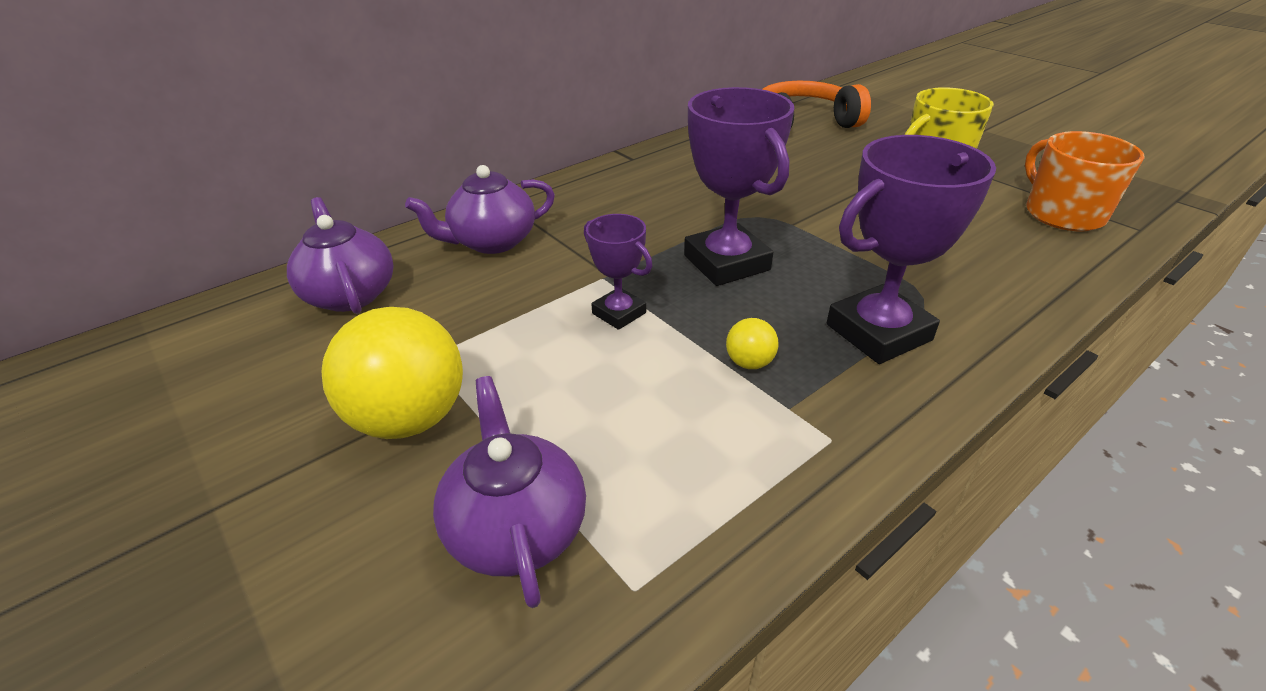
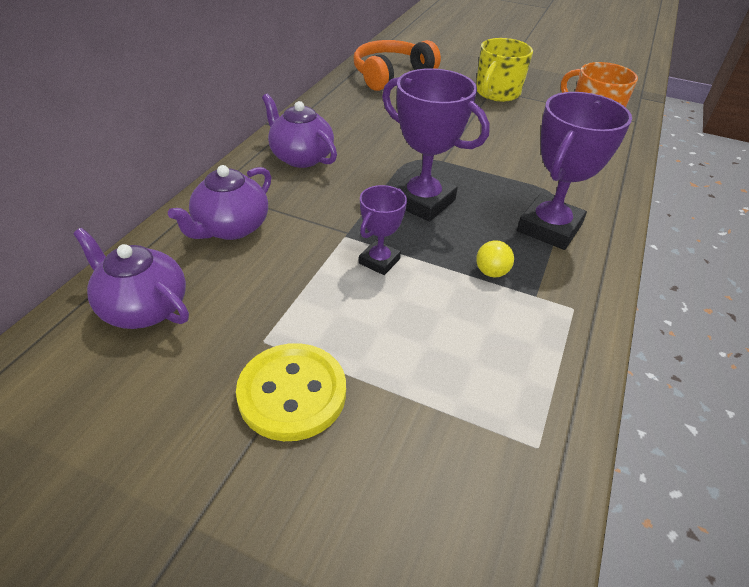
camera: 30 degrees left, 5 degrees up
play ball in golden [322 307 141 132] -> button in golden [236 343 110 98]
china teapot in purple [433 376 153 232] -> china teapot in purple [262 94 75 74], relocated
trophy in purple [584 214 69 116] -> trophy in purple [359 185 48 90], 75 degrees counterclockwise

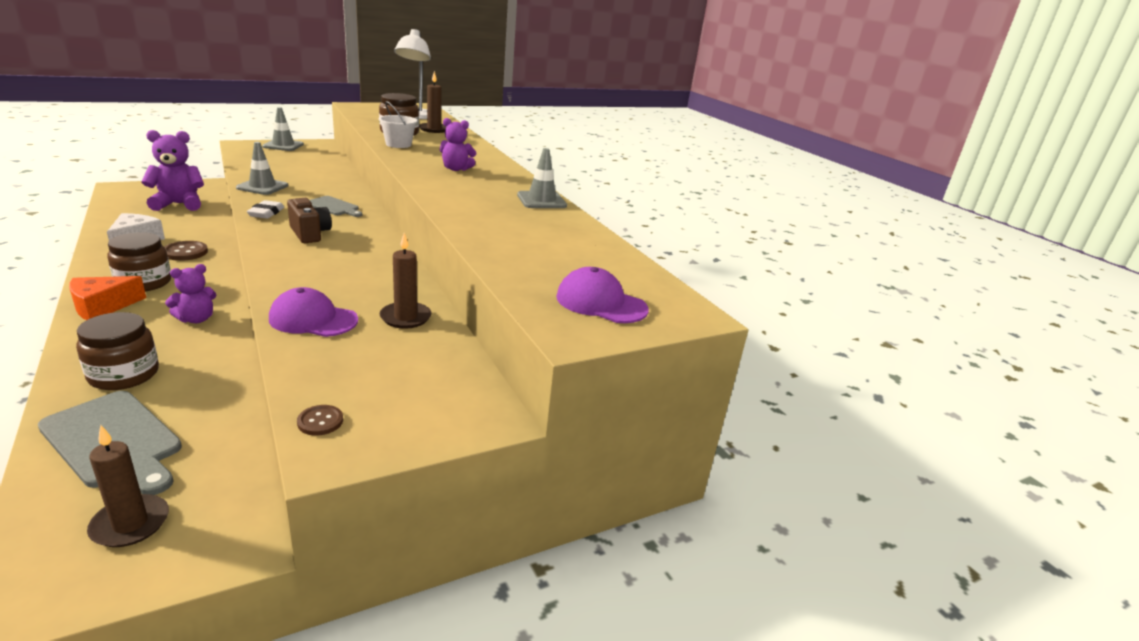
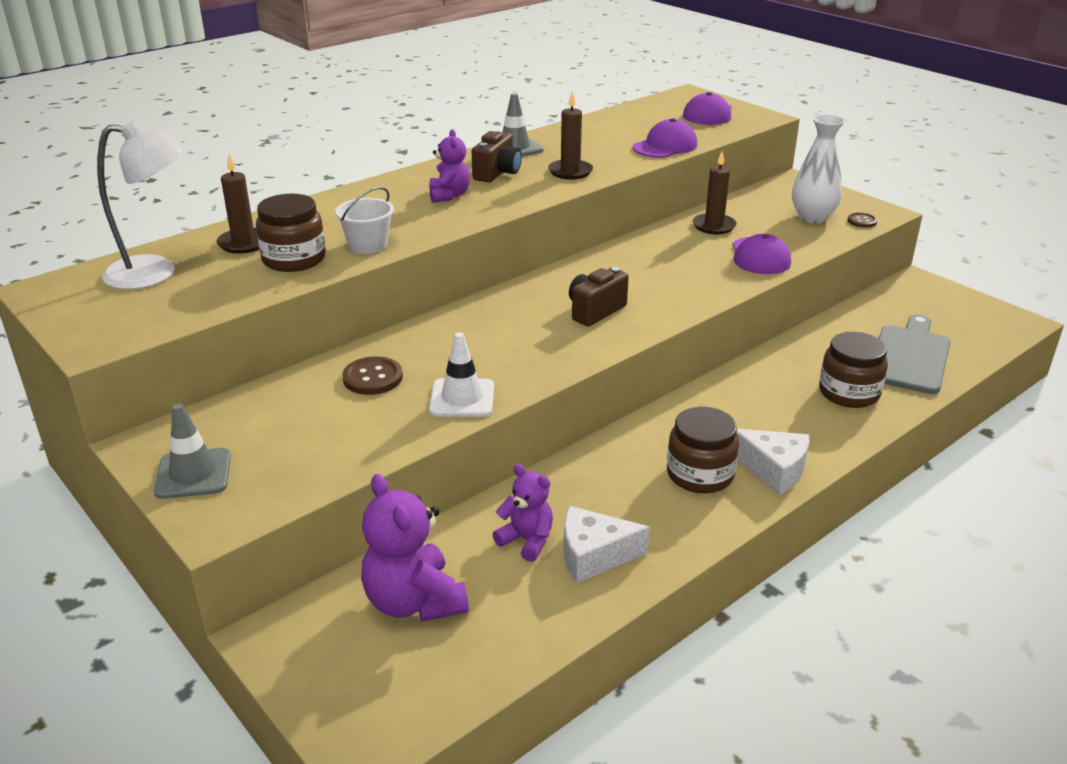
camera: 100 degrees left, 5 degrees up
button in russet [165 241 43 20] -> button in russet [342 356 61 39], relocated
traffic cone in grey [236 142 52 53] -> traffic cone in snow-white [429 332 65 85]
none -> compact camera in russet [472 131 50 51]
teddy in purple [165 264 51 59] -> teddy in purple [492 464 61 98], relocated
candle in russet [87 425 82 122] -> candle in russet [548 91 45 89], relocated
none -> cap in purple [633 118 64 40]
piece of cheese in orange [69 276 77 44] -> piece of cheese in snow-white [737 429 72 66]
none -> tall vase in snow-white [792 114 53 109]
gum eraser in snow-white [247 200 37 19] -> none
chopping board in grey [310 196 52 21] -> none

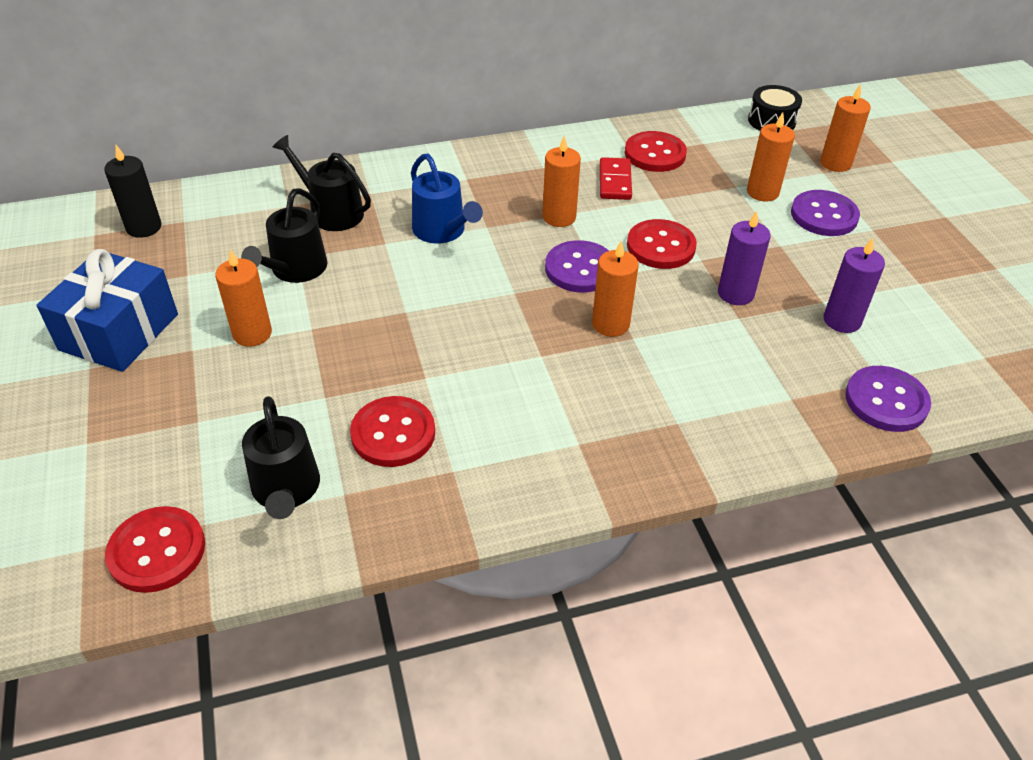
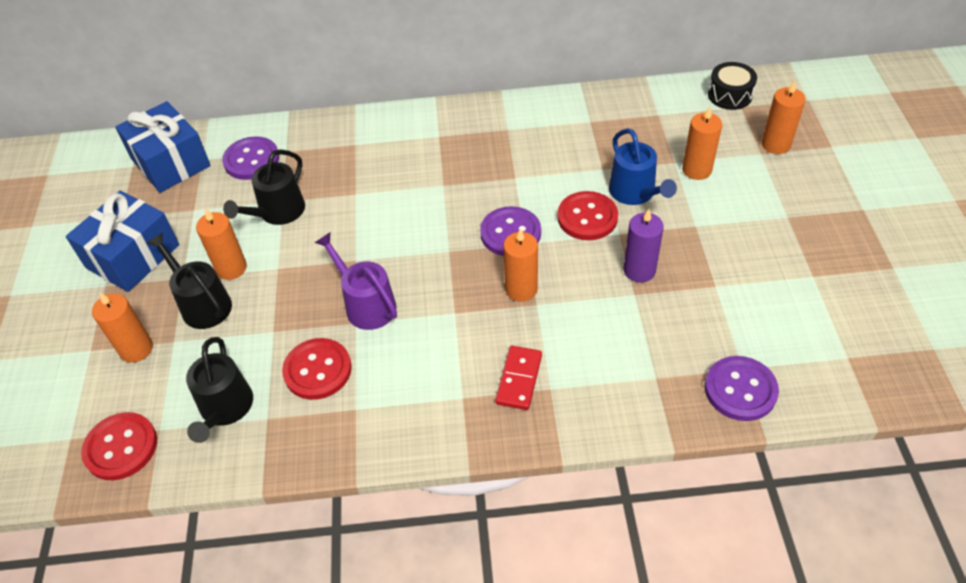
camera: 15 degrees right, 5 degrees up
candle in orange [543 136 38 91] -> candle in orange [92 292 61 71], relocated
candle in jet-black [104 145 57 93] -> gift in blue [115 101 96 92]
watering pot in jet-black [273 135 98 96] -> watering pot in jet-black [146 233 86 96], relocated
button in purple [791 190 69 46] -> button in purple [222 136 57 44], relocated
none -> watering pot in purple [315 232 82 98]
domino in red [600 157 32 43] -> domino in red [495 346 47 64], relocated
watering pot in blue [411 154 72 89] -> watering pot in blue [609 128 68 77], relocated
button in red [625 131 62 41] -> none
candle in purple [824 238 61 95] -> none

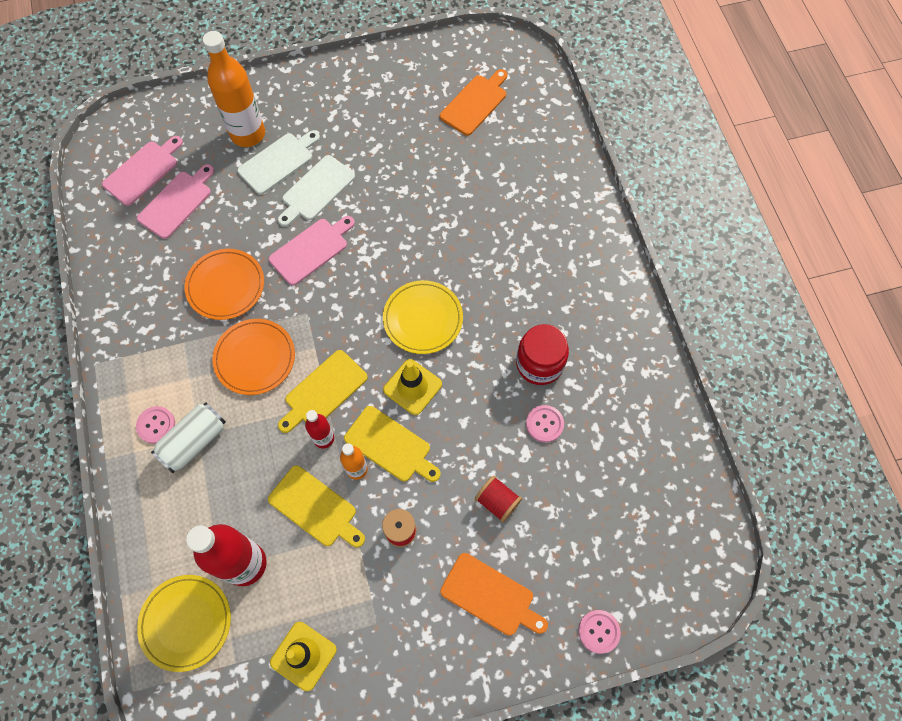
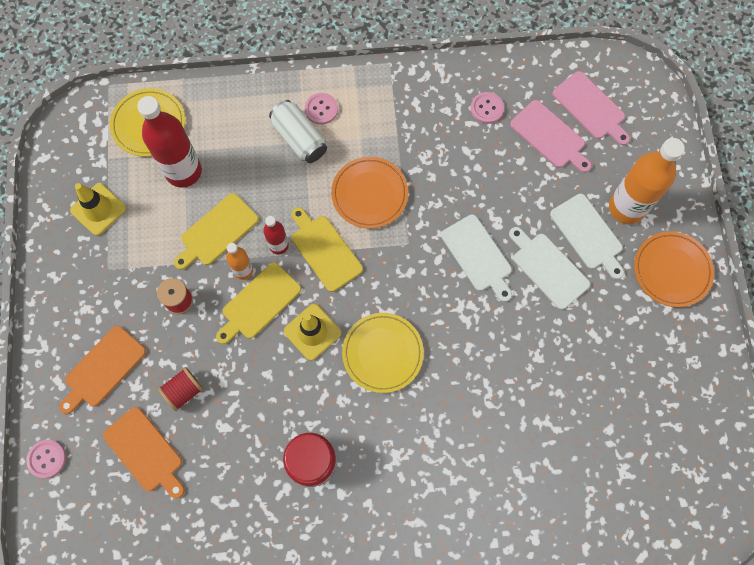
camera: 100 degrees right, 5 degrees up
chopping board in orange [440 69 67 67] -> chopping board in orange [103 407 82 92], relocated
chopping board in rosy [269 216 86 70] -> chopping board in snow-white [441 214 71 88]
button in rosy [526 405 38 37] -> button in rosy [470 92 34 32], relocated
plate in orange [185 249 79 71] -> plate in orange [634 231 80 76], relocated

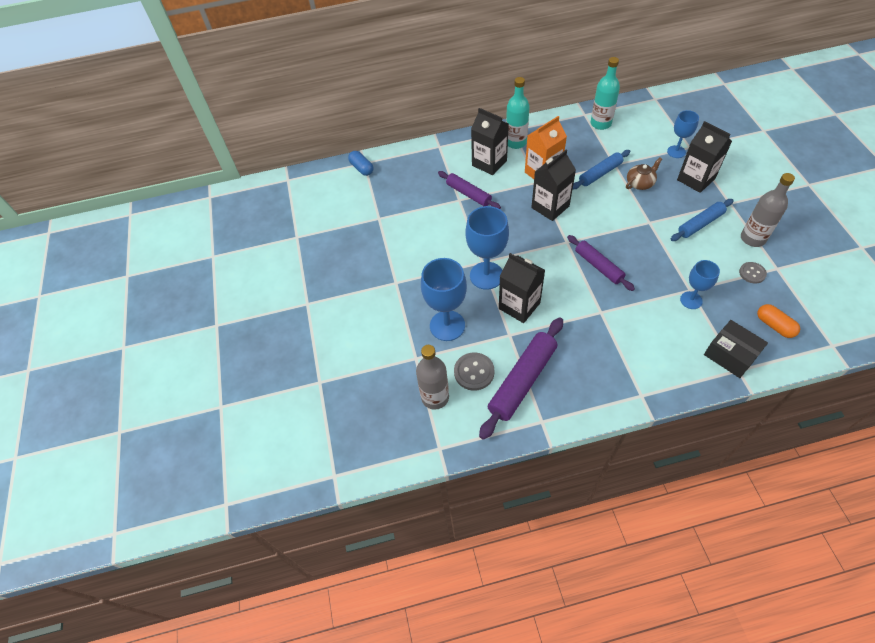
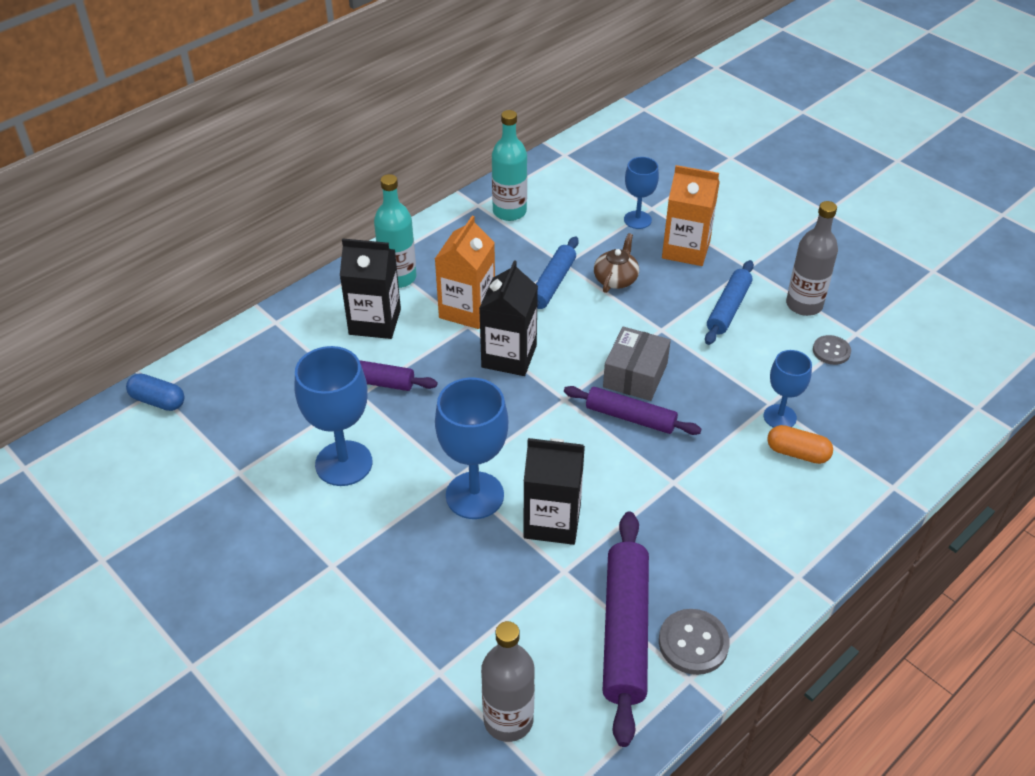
camera: 35 degrees left, 10 degrees down
wine glass in blue [421 258 46 83] -> wine glass in blue [294 346 78 140], relocated
none -> box in grey [603 327 68 74]
button in grey [454 352 40 39] -> button in grey [659 609 71 66], relocated
carton in jet-black [677 121 55 72] -> carton in orange [662 165 58 101]
pill shape in orange [757 304 43 34] -> pill shape in orange [767 425 66 39], relocated
box in jet-black [704 320 64 58] -> none

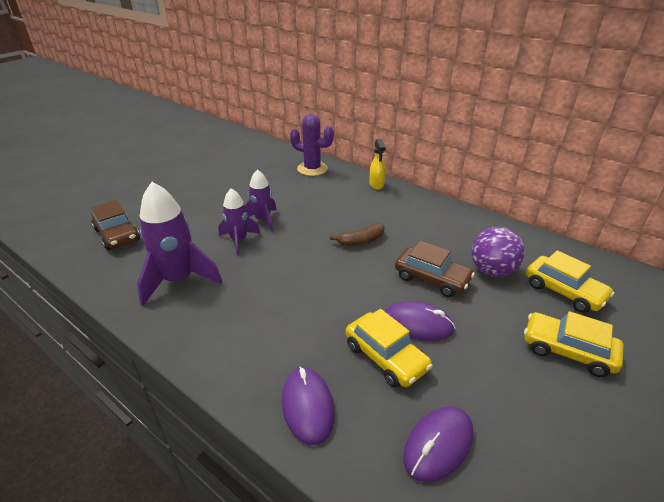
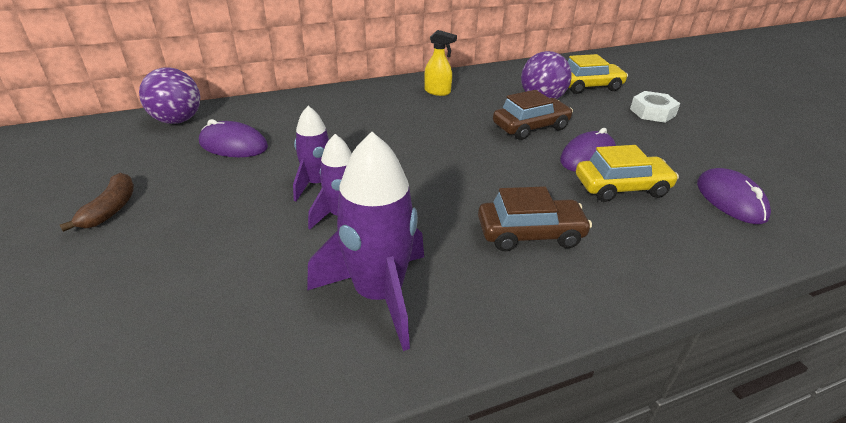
camera: 60 degrees left, 0 degrees up
toy banana in russet [330 223 55 23] -> toy banana in russet [60 173 74 59], relocated
none -> play ball in purple [139 67 61 57]
PC mouse in purple [282 367 53 78] -> PC mouse in purple [199 119 69 38], relocated
spray cleaner in golden [369 139 17 51] -> spray cleaner in golden [424 30 33 66], relocated
car in russet [91 200 49 50] -> car in russet [478 186 114 65], relocated
car in golden [524 311 100 66] -> nut in snow-white [630 91 50 32]
cactus in purple [290 114 44 62] -> none

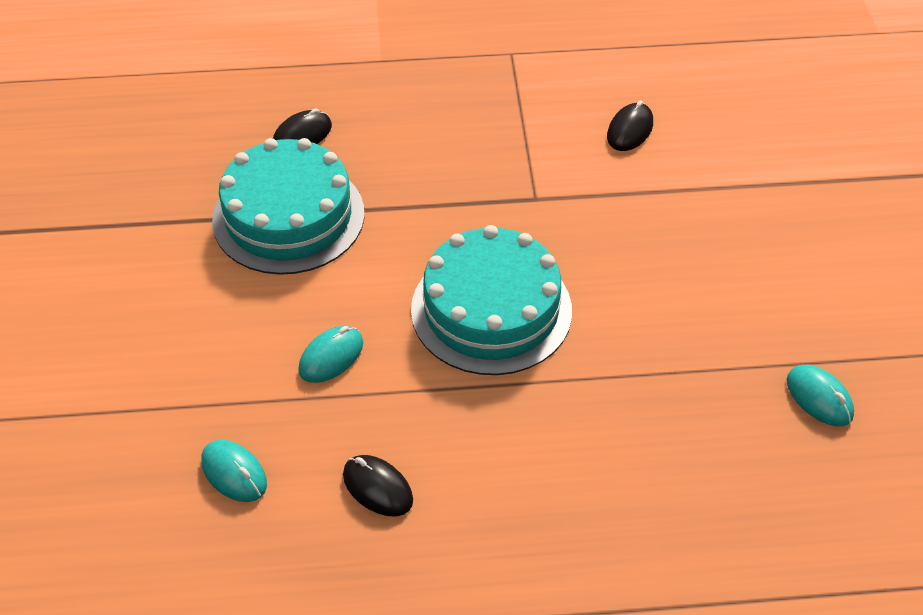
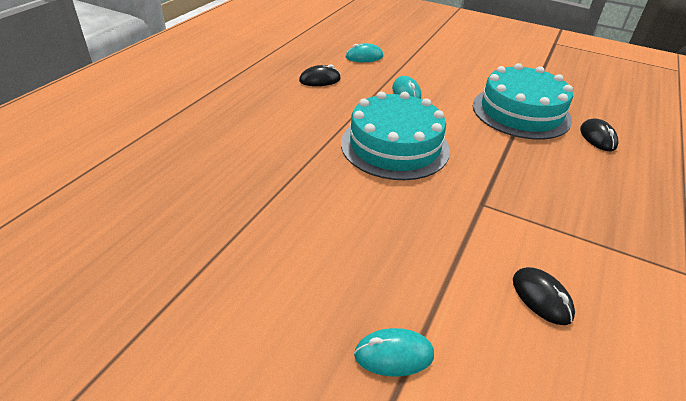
camera: 120 degrees right, 10 degrees down
PC mouse in aqua [787 365 67 61] -> PC mouse in aqua [354 328 80 49], relocated

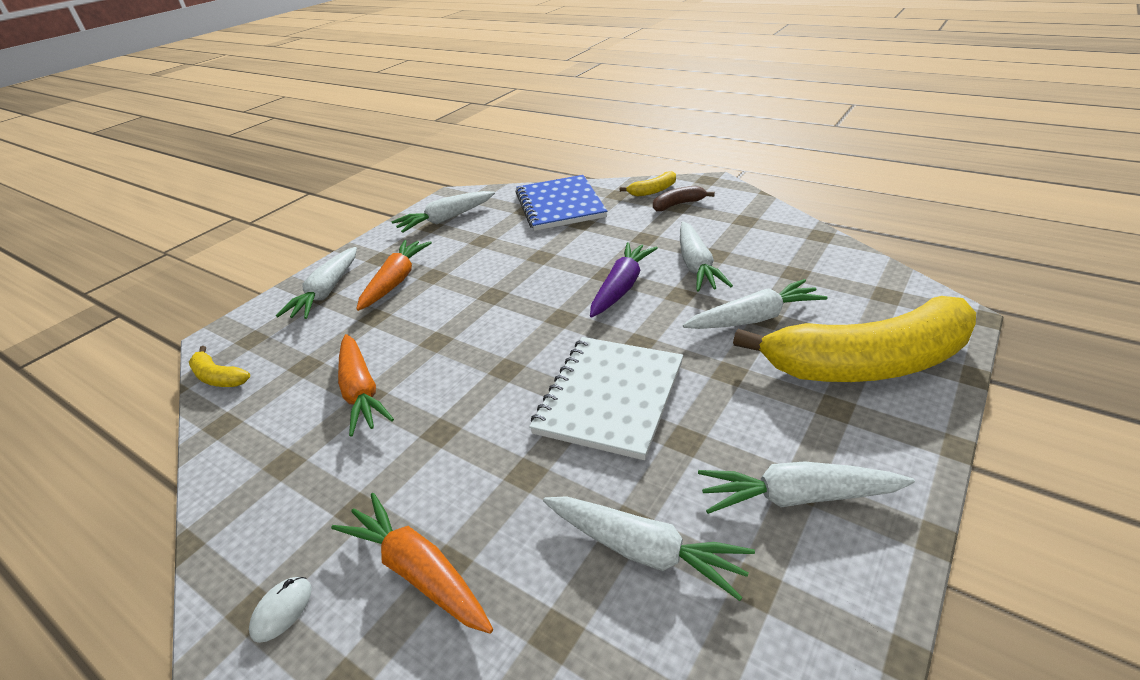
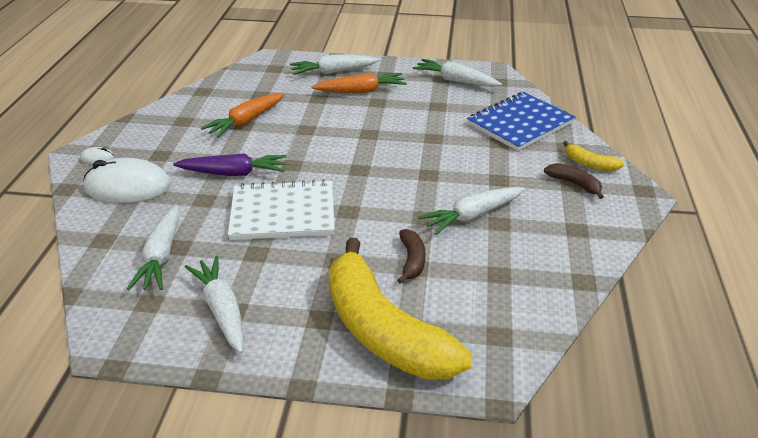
camera: 60 degrees right, 0 degrees up
root vegetable in orange [331 493 162 141] -> PC mouse in snow-white [83 158 88 45]
root vegetable in purple [590 242 68 76] -> root vegetable in purple [173 153 114 23], relocated
root vegetable in snow-white [683 279 145 50] -> toy banana in russet [397 229 28 55]
toy banana in golden [189 346 61 41] -> none

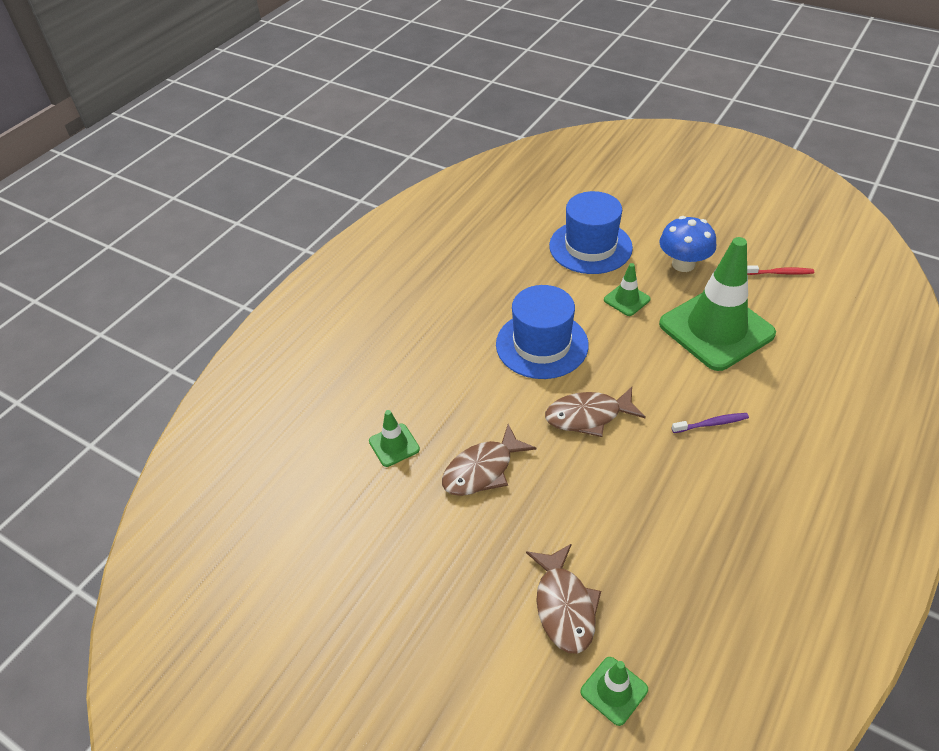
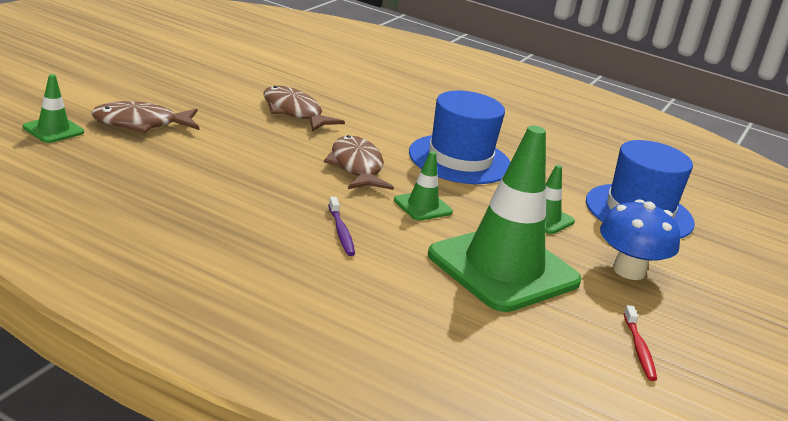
camera: 80 degrees right, 20 degrees down
traffic cone in leaf-green [369 410 51 57] -> traffic cone in leaf-green [394 151 59 70], relocated

